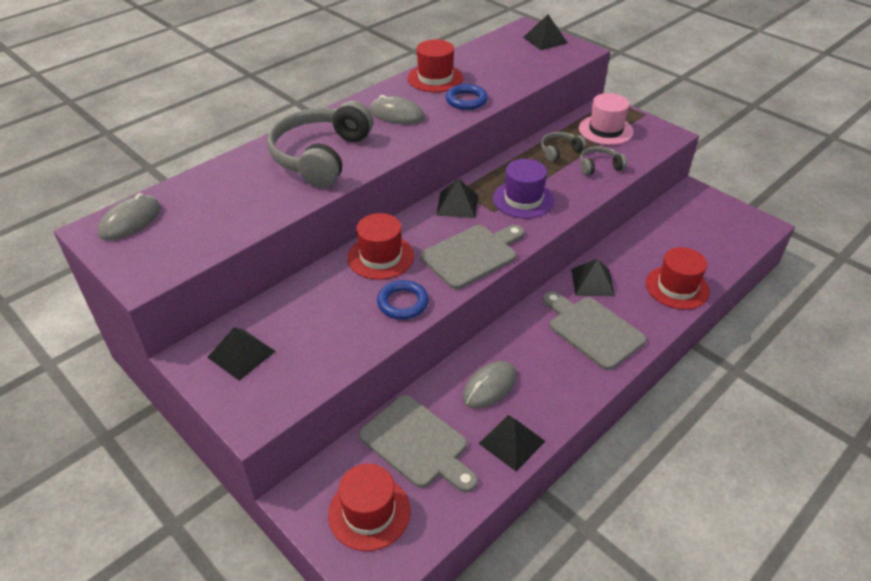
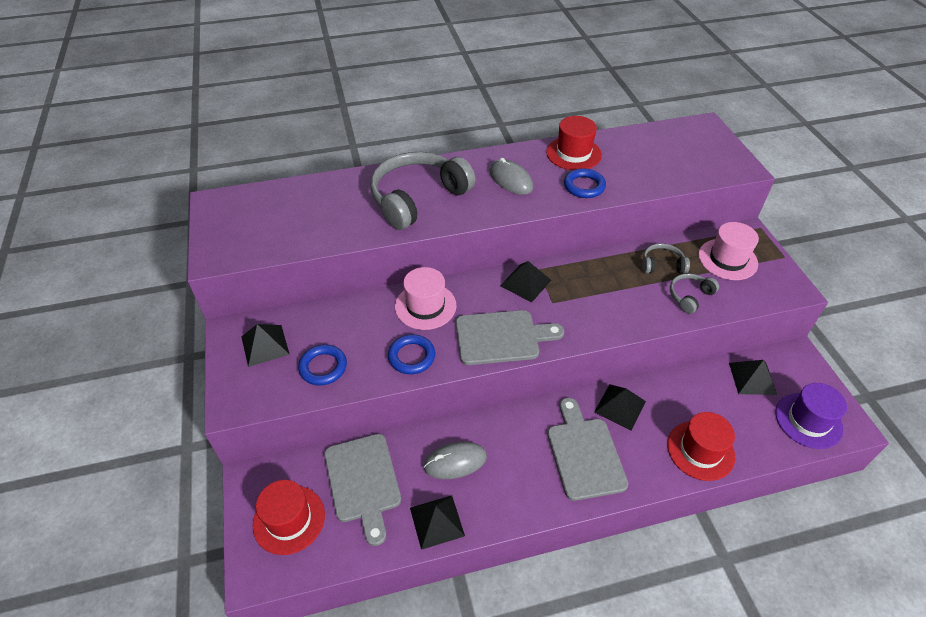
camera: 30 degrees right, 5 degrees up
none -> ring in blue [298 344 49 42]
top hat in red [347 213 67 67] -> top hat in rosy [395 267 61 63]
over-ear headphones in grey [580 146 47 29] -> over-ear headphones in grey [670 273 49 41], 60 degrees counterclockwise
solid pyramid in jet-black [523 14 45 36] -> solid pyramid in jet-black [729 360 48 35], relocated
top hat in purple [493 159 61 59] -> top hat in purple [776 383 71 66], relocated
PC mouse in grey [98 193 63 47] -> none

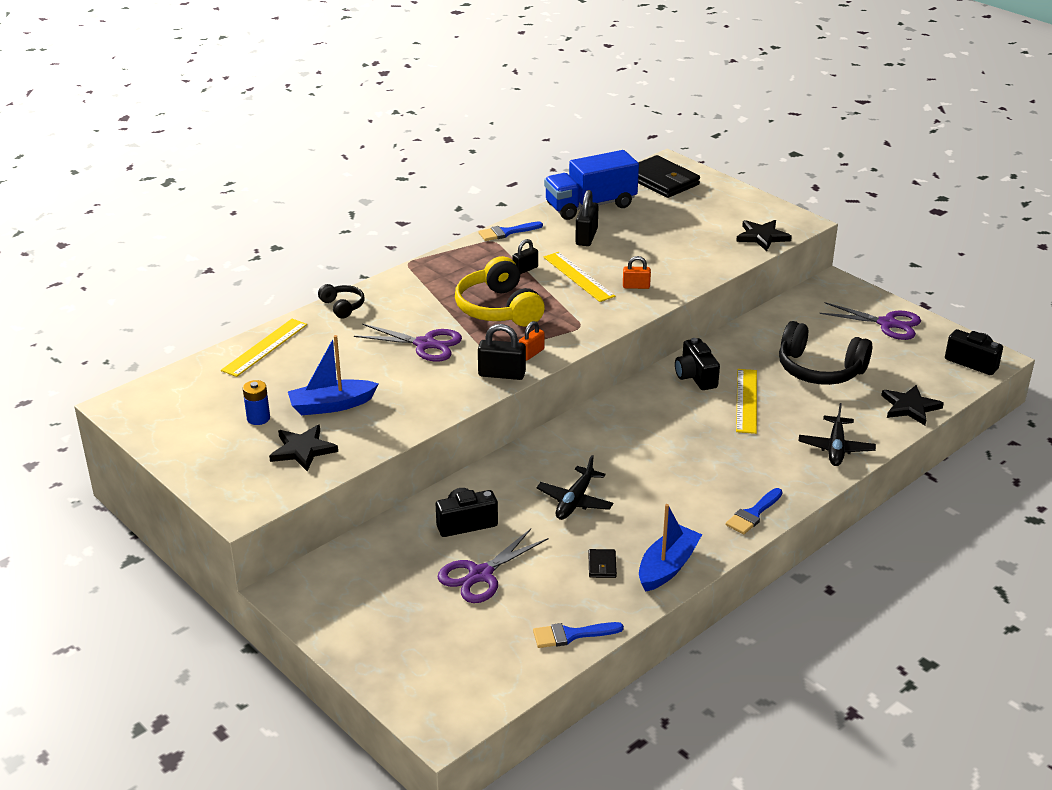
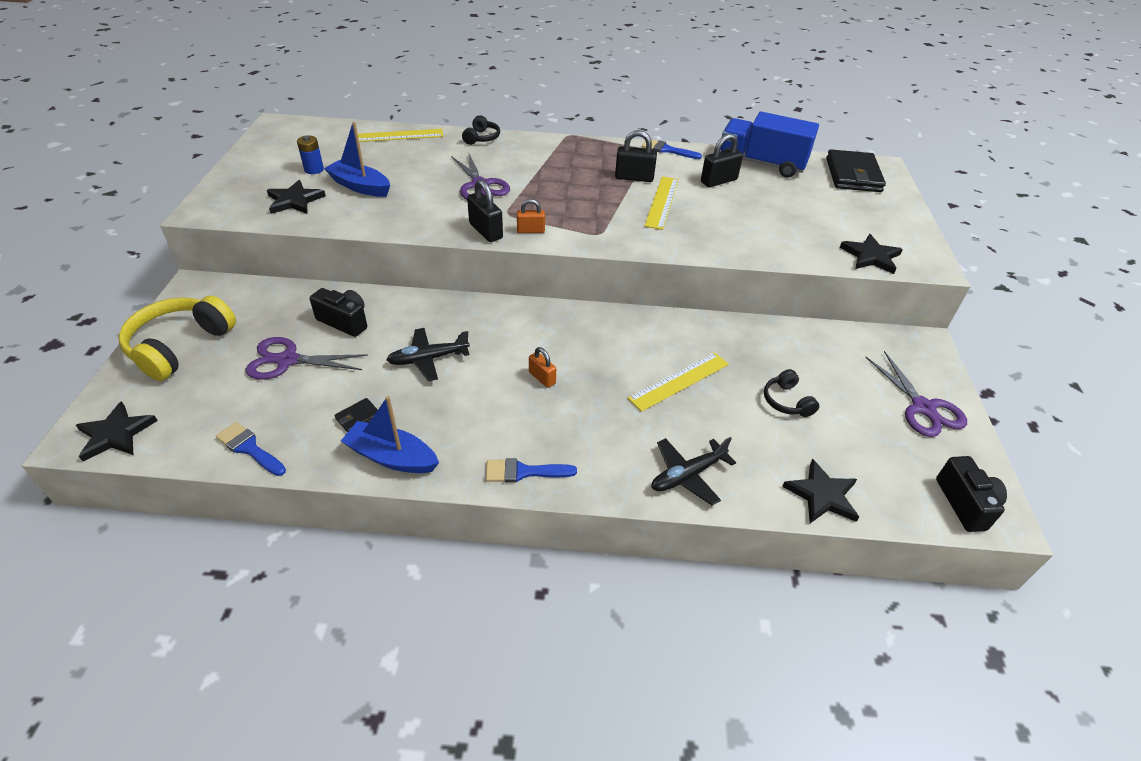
camera: 45 degrees right, 10 degrees up
none -> star shape in jet-black [76 401 82 61]
over-ear headphones in golden [455 256 90 71] -> over-ear headphones in golden [119 296 117 85], relocated
toy boat in blue [639 504 63 88] -> toy boat in blue [341 396 98 77], 150 degrees counterclockwise
padlock in orange [623 256 28 33] -> padlock in orange [529 347 27 41], relocated
padlock in jet-black [513 239 25 35] -> padlock in jet-black [615 130 42 52], x1.56
over-ear headphones in jet-black [779 321 93 64] -> over-ear headphones in jet-black [764 369 55 48], x0.51
compact camera in jet-black [675 338 45 52] -> none

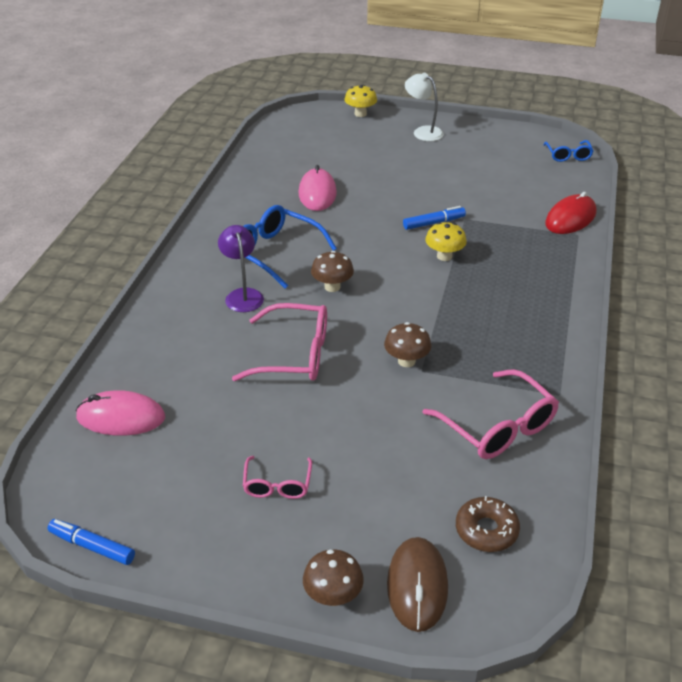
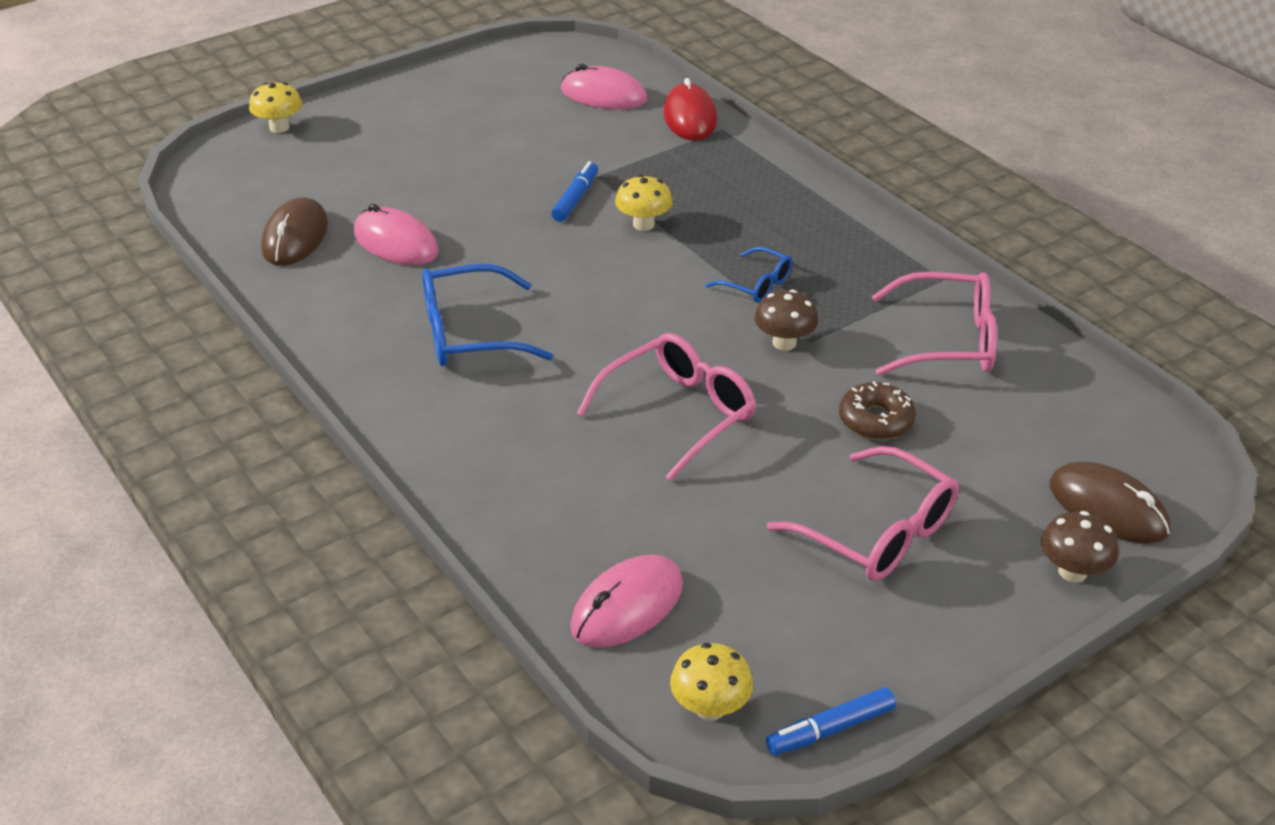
camera: 50 degrees left, 0 degrees up
none -> PC mouse in russet [261 197 67 69]
none -> PC mouse in rosy [561 64 86 45]
none -> toadstool in golden [670 643 83 78]
glasses in blue [543 140 50 22] -> glasses in blue [705 247 88 56], relocated
glasses in rosy [243 456 69 43] -> glasses in rosy [767 446 192 135], x1.76
glazed donut in russet [456 496 64 56] -> glazed donut in russet [839 381 77 59], relocated
lamp in purple [218 225 46 87] -> none
toadstool in russet [311 251 43 41] -> none
lamp in snow-white [405 73 39 68] -> none

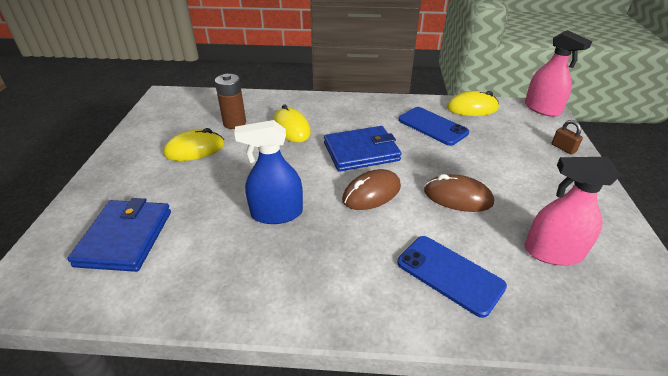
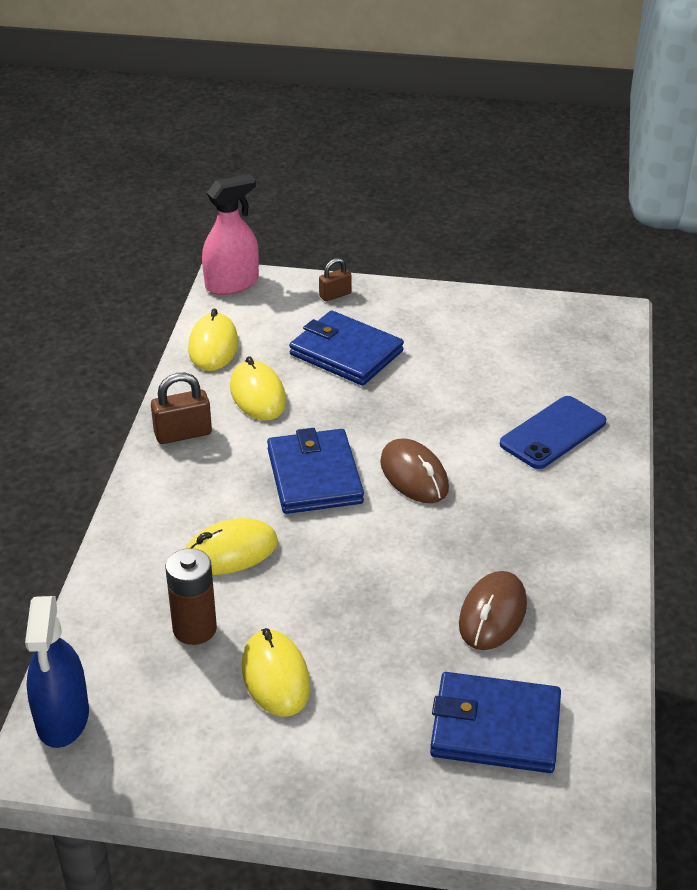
camera: 85 degrees left, 0 degrees up
spray cleaner in blue [234 120 69 104] -> spray cleaner in blue [25 596 64 152], relocated
none -> padlock in russet [151 373 61 71]
mobile phone in blue [398 107 71 39] -> PC mouse in golden [230 356 56 65]
none -> wallet in blue [289 310 115 76]
PC mouse in russet [424 174 70 38] -> PC mouse in russet [459 571 68 79], relocated
spray cleaner in rosy [525 157 95 108] -> none

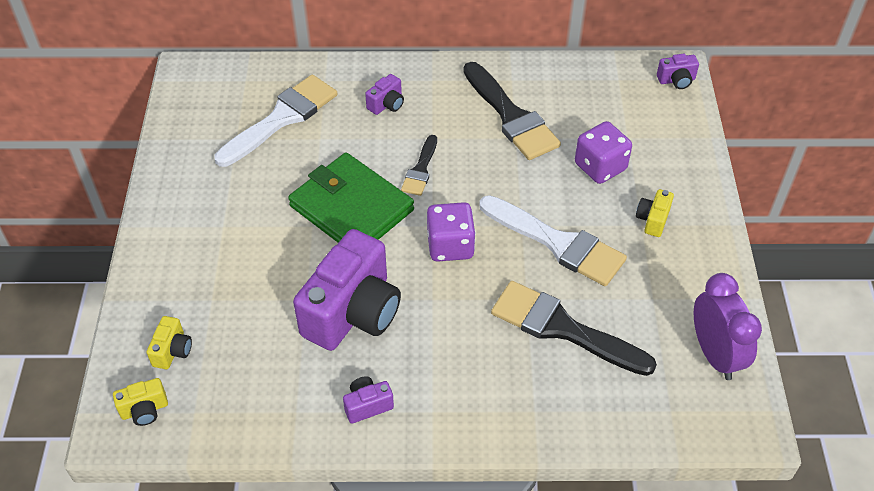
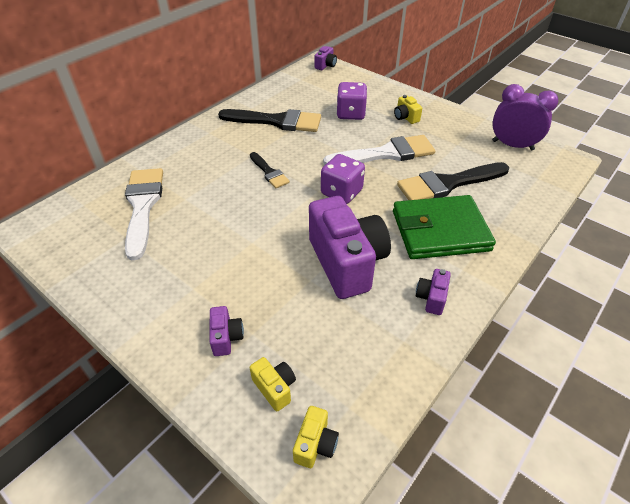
camera: 50 degrees left, 5 degrees down
compact camera in purple [365 74 39 41] -> compact camera in purple [209 306 35 50], relocated
wallet in leaf-green [288 152 126 91] -> wallet in leaf-green [393 195 103 64], relocated

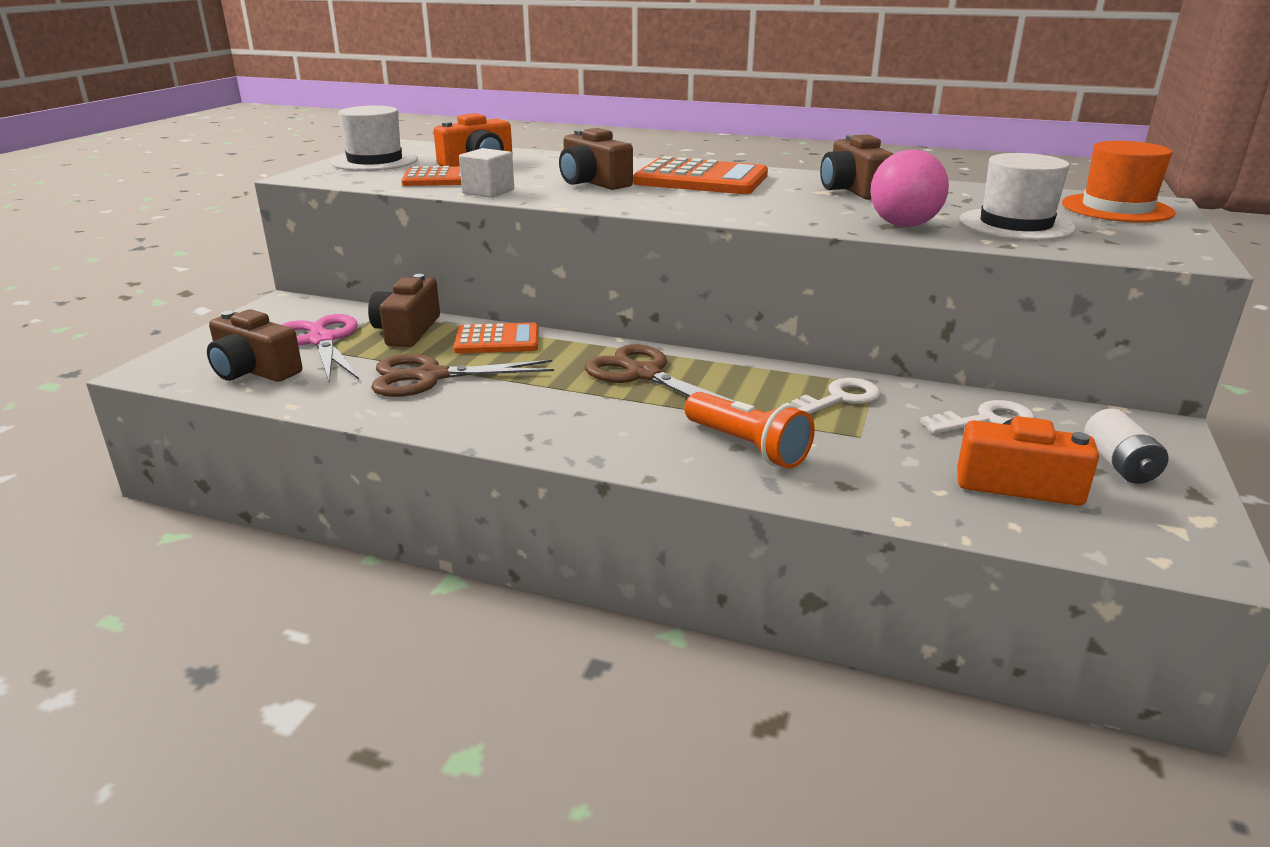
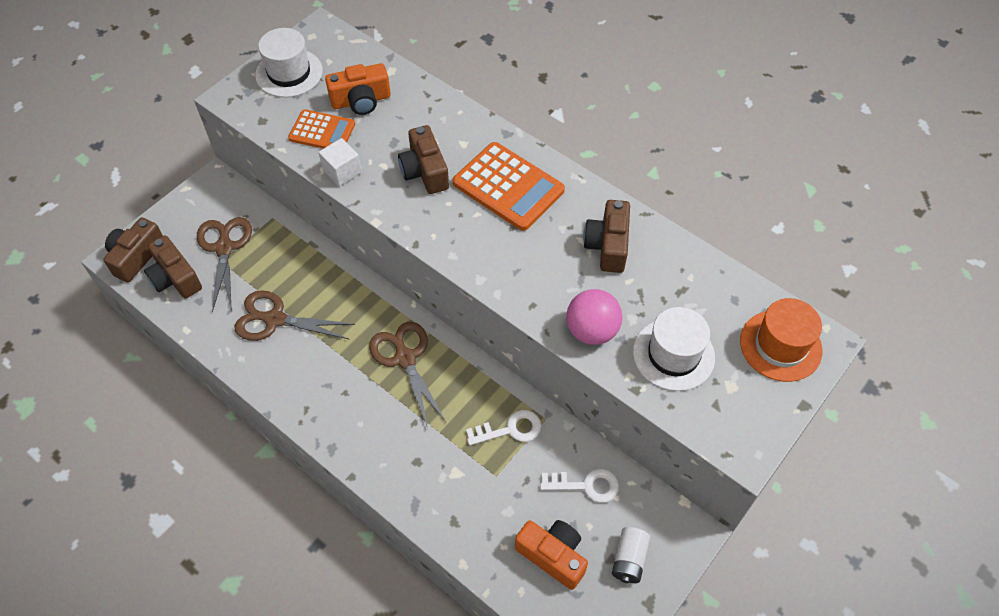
camera: 20 degrees right, 30 degrees up
compact camera in russet [368 274 72 73] -> compact camera in russet [103 218 60 64], relocated
shears in rosy [282 314 77 68] -> shears in russet [197 217 55 95]
pocket calculator in orange [454 322 85 31] -> none
flashlight in orange [684 392 131 77] -> none

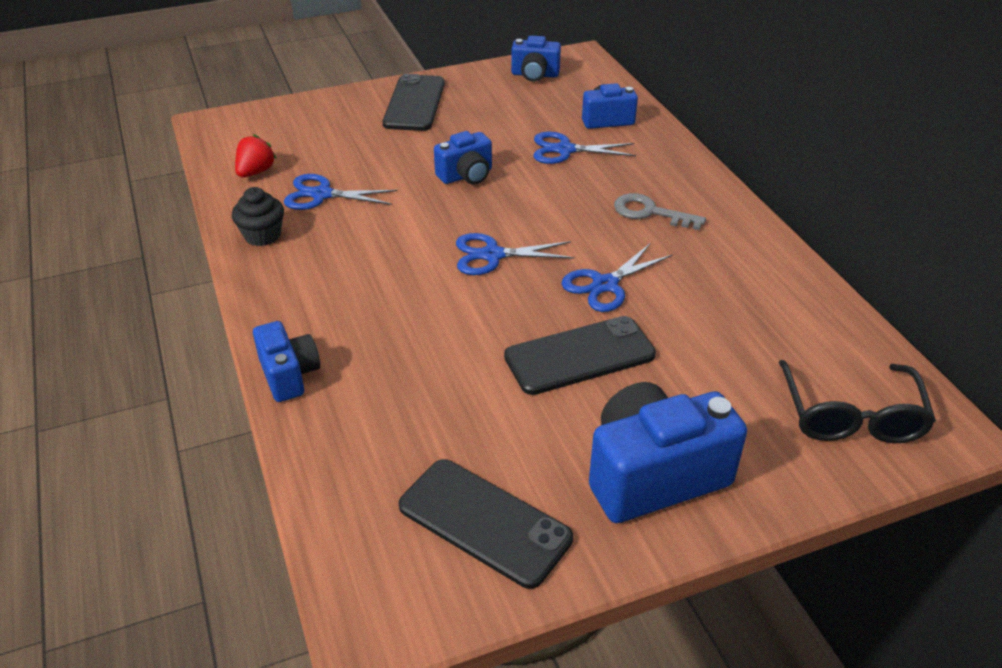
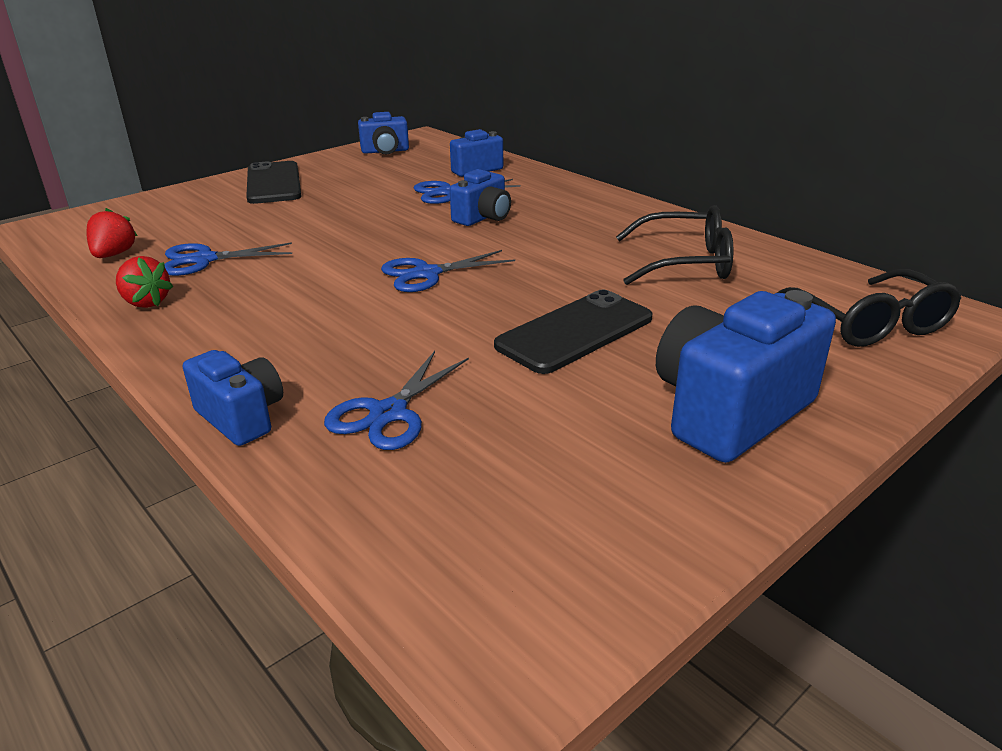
camera: 20 degrees left, 10 degrees down
cupcake in jet-black [232 187 52 59] -> berry in red [116 256 57 52]
shears in blue [561 243 112 69] -> shears in blue [324 351 145 99], relocated
compact camera in blue [434 131 58 54] -> compact camera in blue [450 169 61 57], relocated
none -> glasses in jet-black [616 205 118 80]
mobile phone in jet-black [399 459 174 130] -> none
latchkey in grey [614 193 92 37] -> none

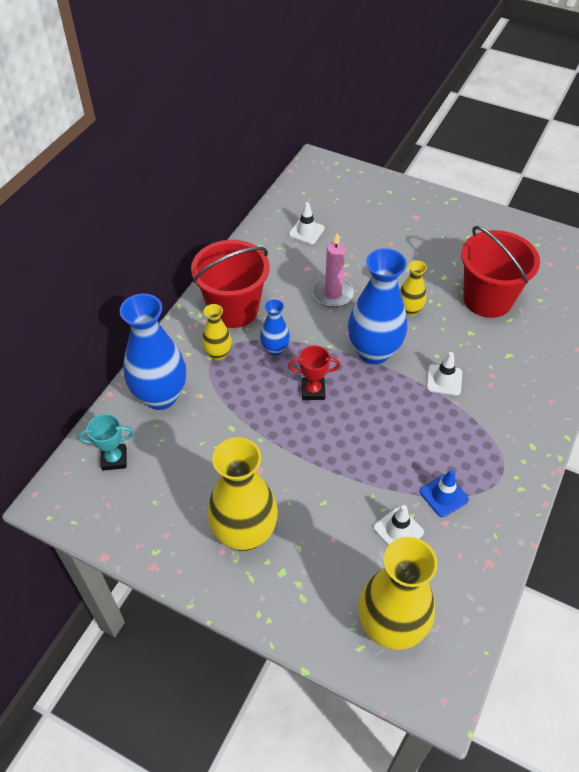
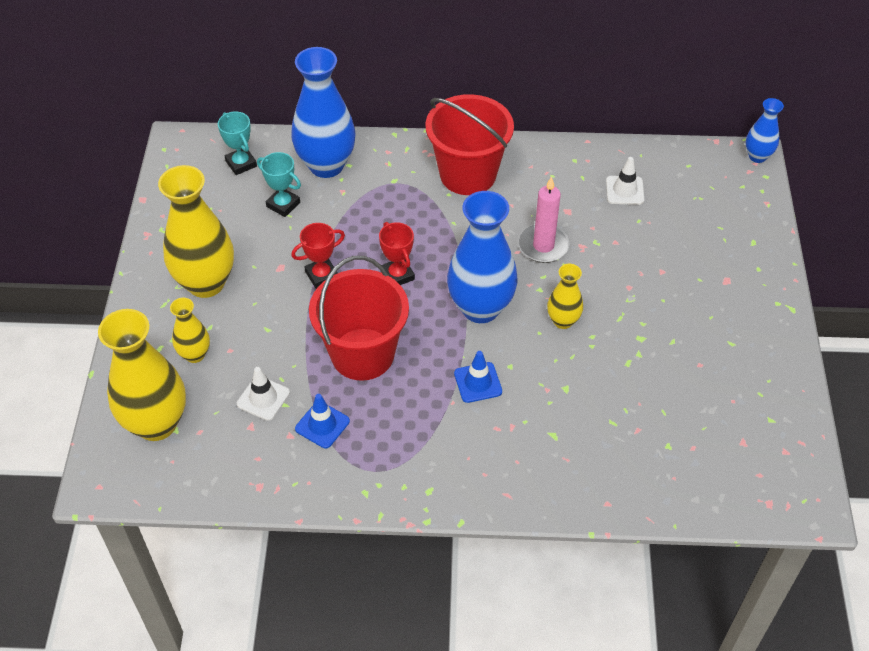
camera: 65 degrees right, 0 degrees up
tall vase in golden [202 304 30 56] -> tall vase in golden [170 298 40 65], relocated
none -> trophy in aqua [257 152 44 65]
none -> trophy in red [291 223 54 66]
sand bucket in red [461 226 79 92] -> sand bucket in red [309 256 100 125], relocated
traffic cone in snow-white [426 352 36 44] -> traffic cone in blue [454 351 48 52]
tall vase in blue [260 299 30 57] -> tall vase in blue [746 98 38 65], relocated

